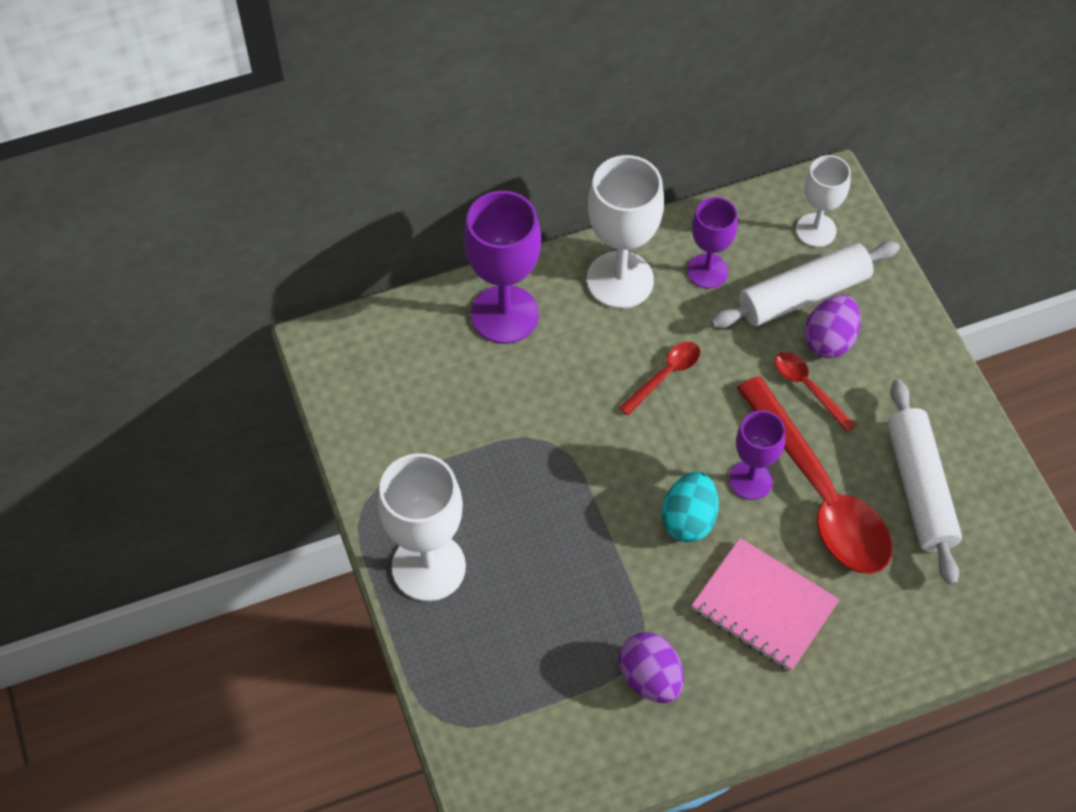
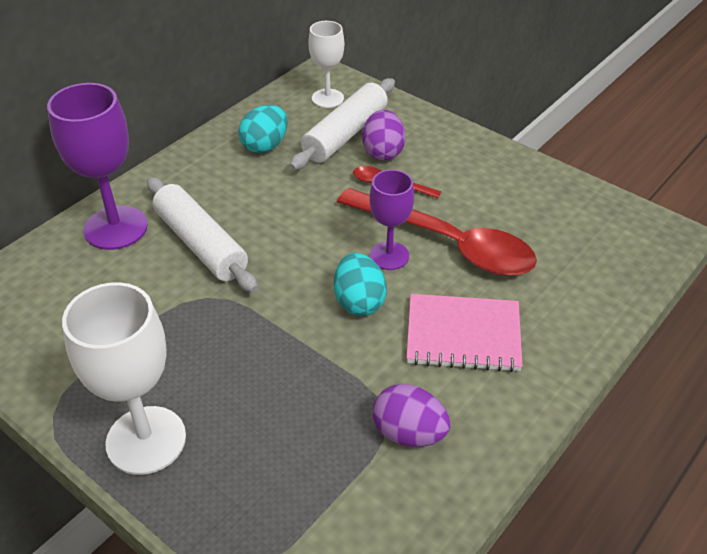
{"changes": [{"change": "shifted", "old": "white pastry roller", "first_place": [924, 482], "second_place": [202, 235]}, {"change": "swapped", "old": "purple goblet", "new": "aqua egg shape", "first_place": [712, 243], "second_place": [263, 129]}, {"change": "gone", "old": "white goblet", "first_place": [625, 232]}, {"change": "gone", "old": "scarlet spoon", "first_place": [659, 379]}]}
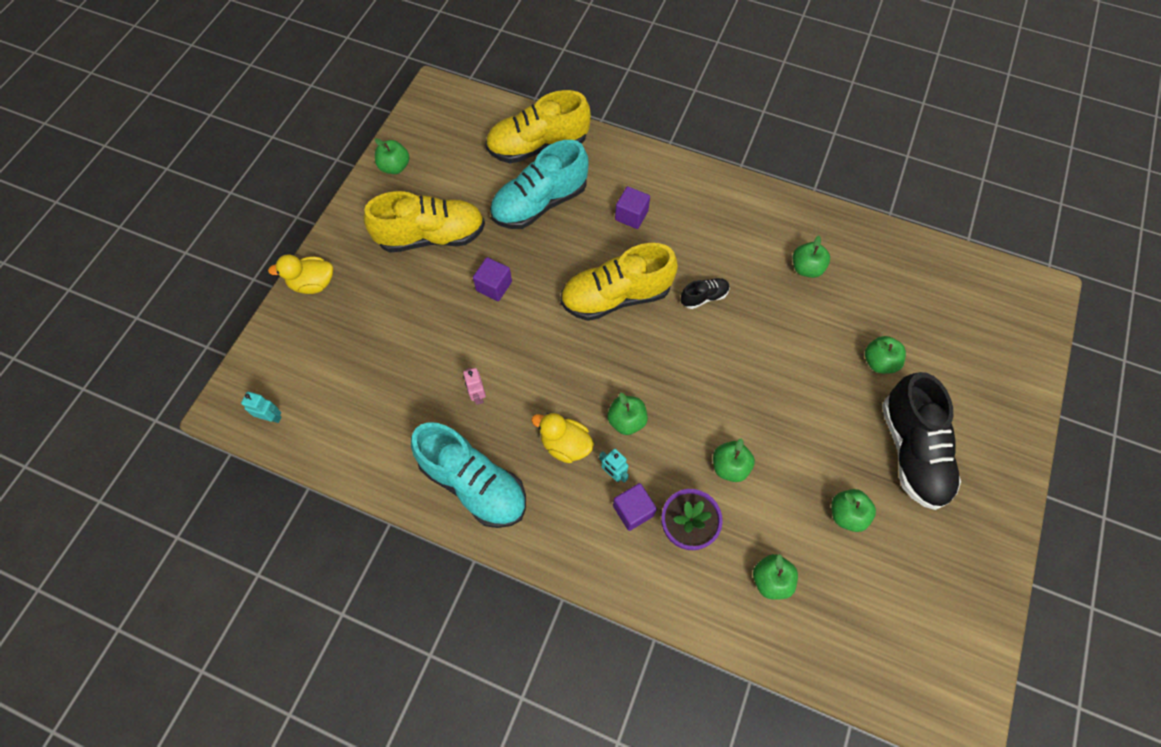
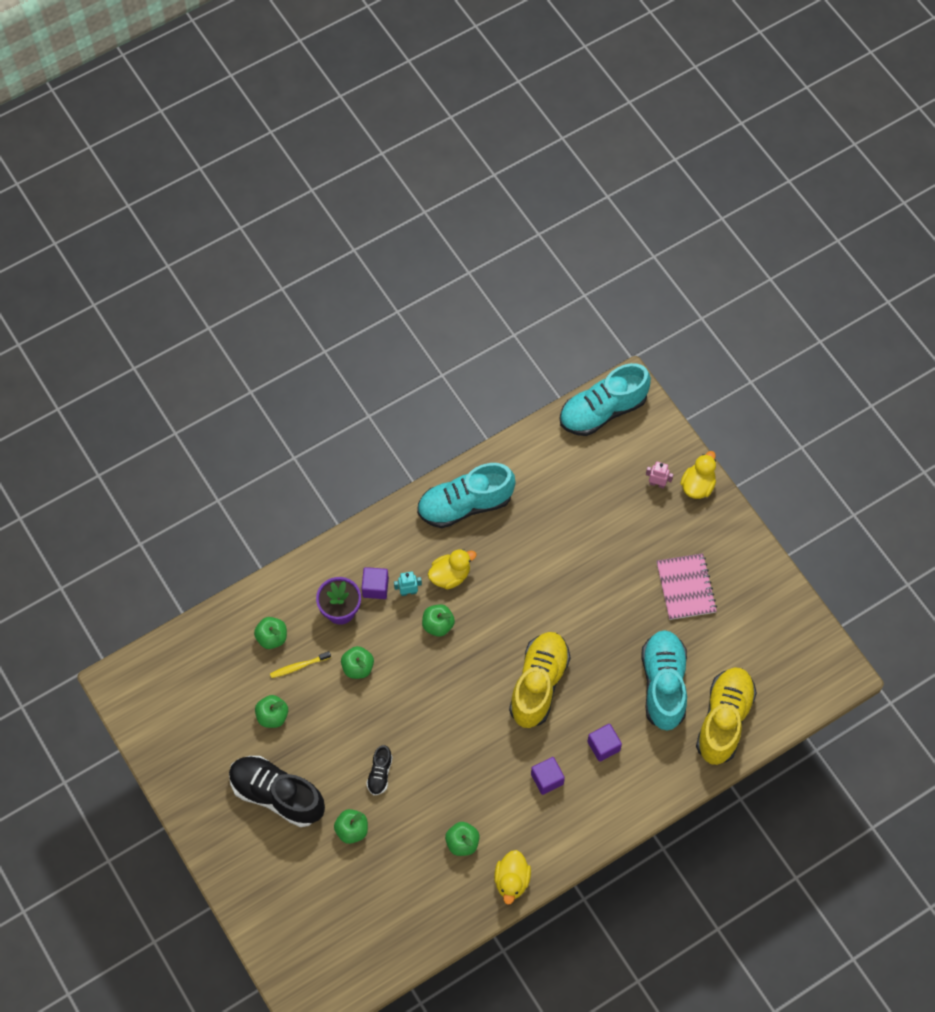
{"changes": [{"change": "new", "new": "golden dental brush", "second_place": [300, 664]}, {"change": "shifted", "old": "ebony lace-up shoe", "first_place": [705, 293], "second_place": [379, 770]}, {"change": "new", "new": "golden rubber duck", "second_place": [512, 877]}, {"change": "shifted", "old": "purple block", "first_place": [492, 279], "second_place": [548, 776]}, {"change": "swapped", "old": "aqua toy robot", "new": "aqua lace-up shoe", "first_place": [261, 407], "second_place": [605, 399]}, {"change": "shifted", "old": "pink toy robot", "first_place": [474, 386], "second_place": [659, 475]}, {"change": "swapped", "old": "golden lace-up shoe", "new": "pink exercise book", "first_place": [424, 222], "second_place": [687, 586]}, {"change": "gone", "old": "leaf-green toy apple", "first_place": [392, 156]}]}
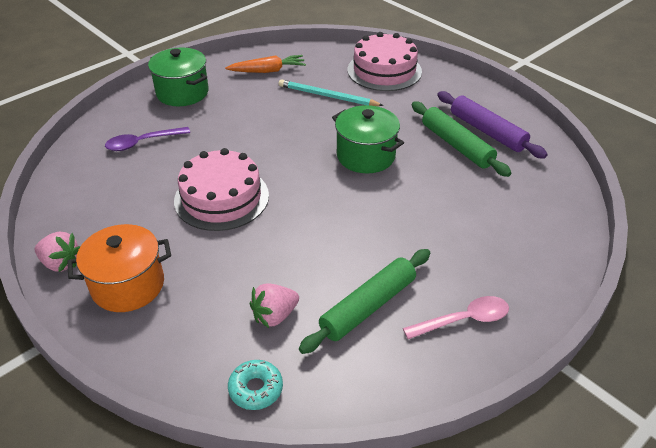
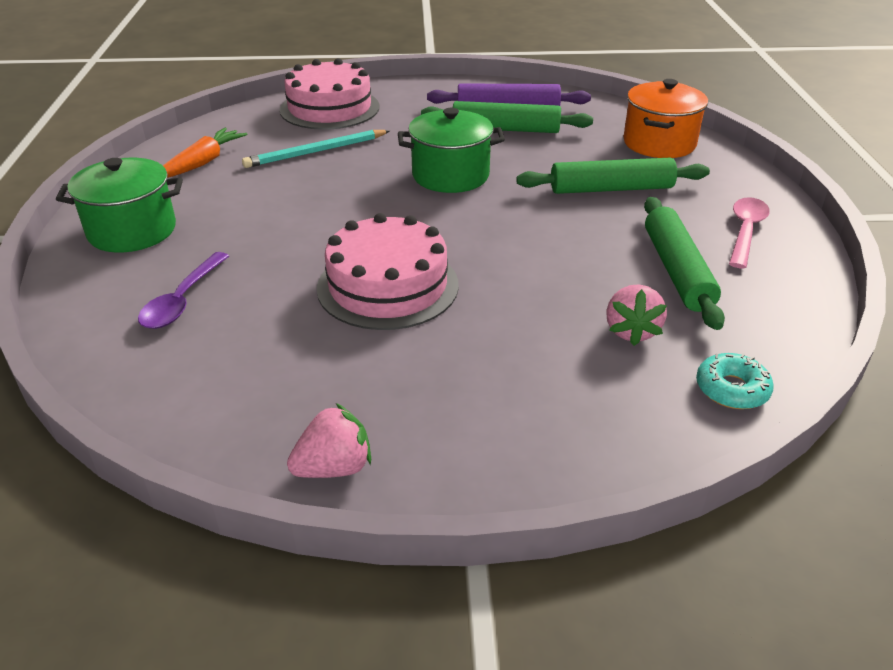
{"changes": [{"change": "new", "new": "leaf-green pastry roller", "second_place": [613, 176]}, {"change": "shifted", "old": "orange pot", "first_place": [119, 268], "second_place": [665, 118]}]}
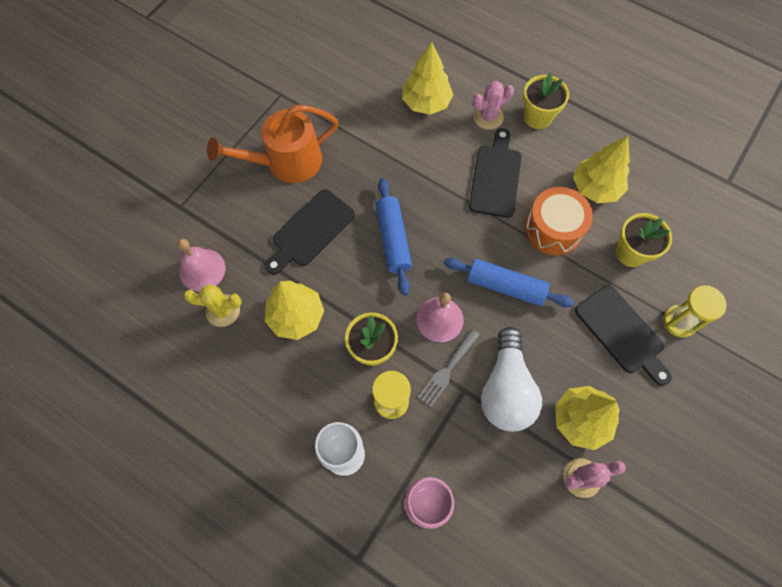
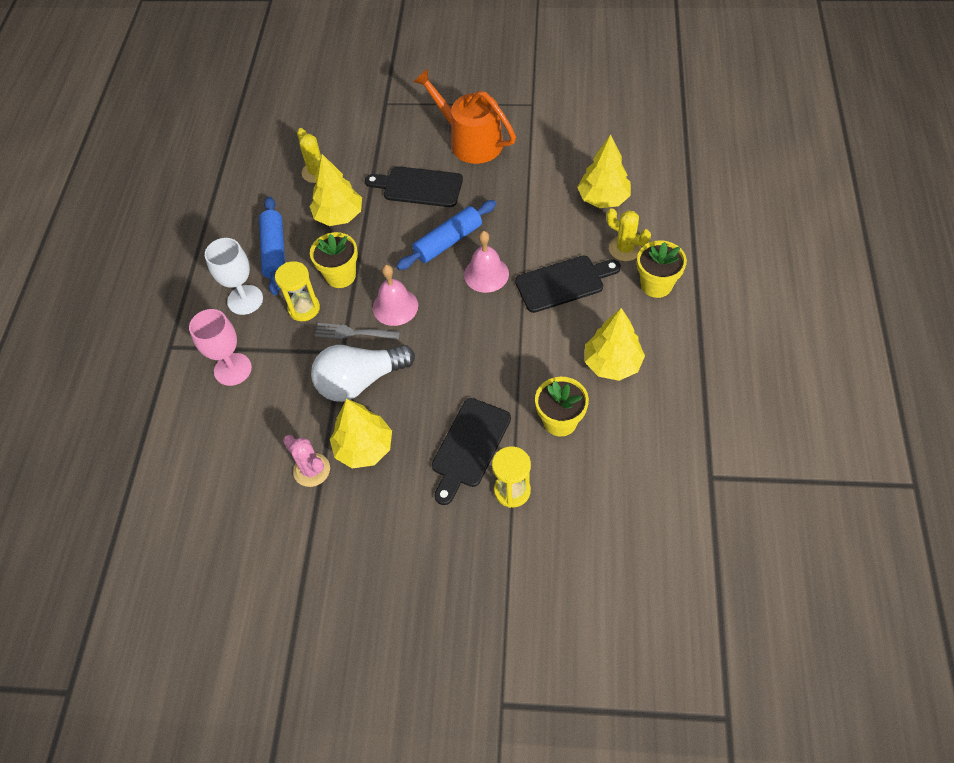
{"changes": [{"change": "shifted", "old": "royal blue pastry roller", "first_place": [509, 282], "second_place": [272, 245]}, {"change": "shifted", "old": "pink school bell", "first_place": [201, 265], "second_place": [486, 262]}, {"change": "repainted", "old": "pink cactus", "new": "golden cactus", "first_place": [493, 105], "second_place": [628, 234]}, {"change": "gone", "old": "orange drum", "first_place": [559, 221]}]}
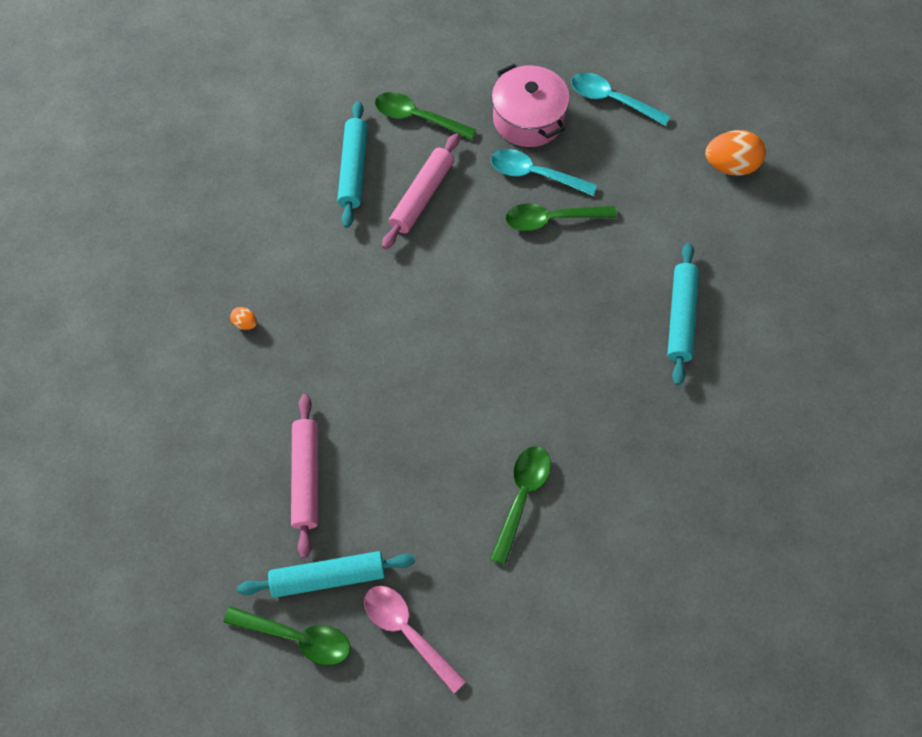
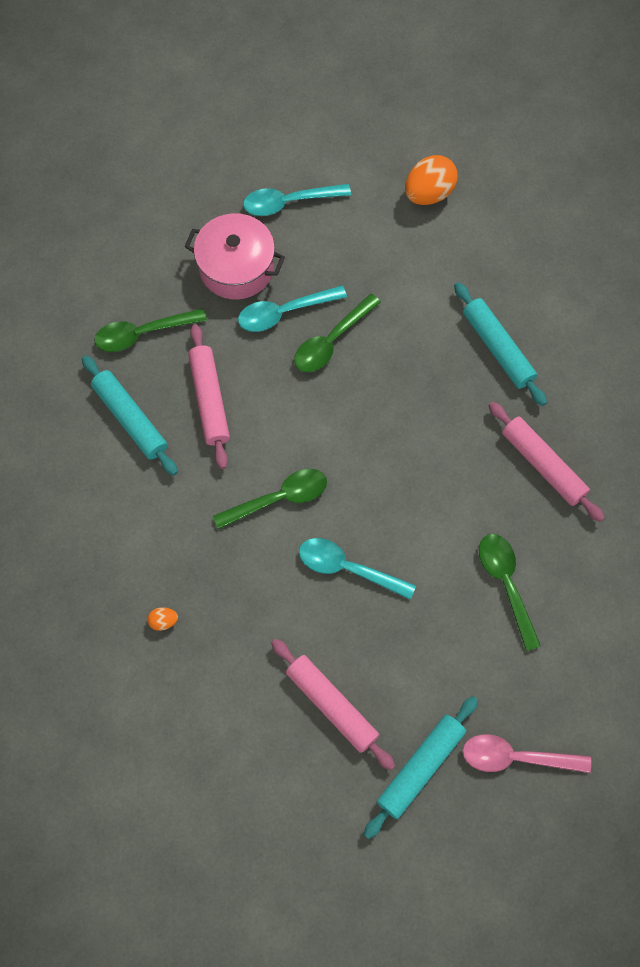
{"changes": [{"change": "shifted", "old": "leaf-green spoon", "first_place": [287, 635], "second_place": [270, 499]}, {"change": "new", "new": "aqua spoon", "second_place": [357, 569]}, {"change": "new", "new": "pink pastry roller", "second_place": [546, 462]}]}
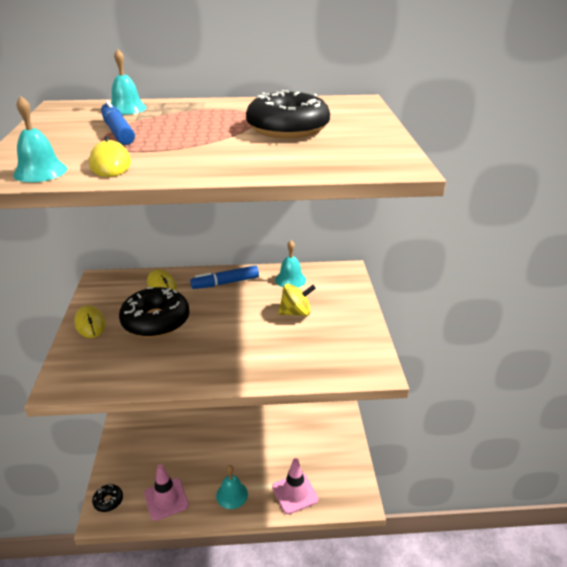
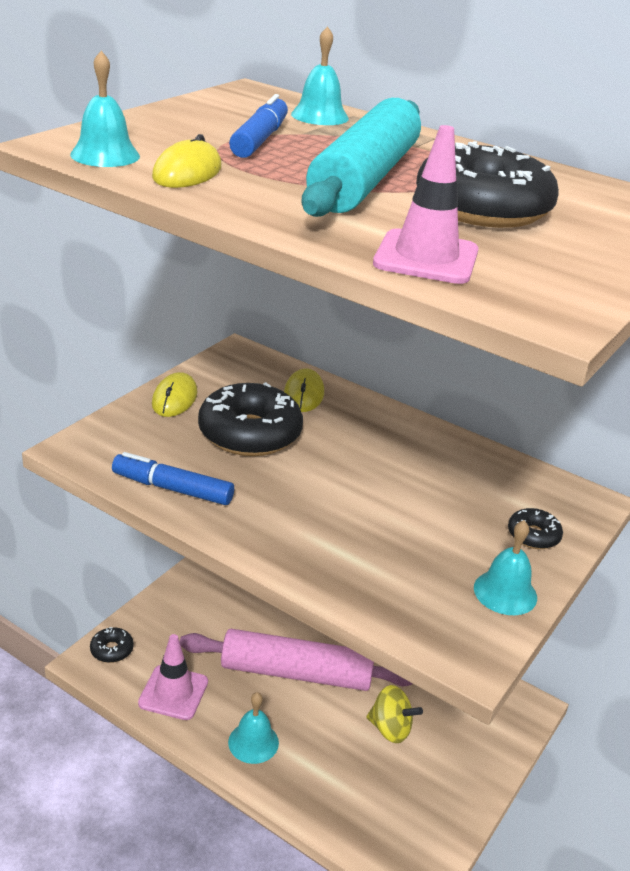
{"changes": [{"change": "shifted", "old": "royal blue marker pen", "first_place": [224, 277], "second_place": [173, 478]}, {"change": "new", "new": "pink pastry roller", "second_place": [296, 660]}, {"change": "new", "new": "aqua pastry roller", "second_place": [361, 157]}, {"change": "shifted", "old": "golden whirligig", "first_place": [297, 300], "second_place": [394, 714]}, {"change": "shifted", "old": "pink safety cone", "first_place": [295, 486], "second_place": [426, 204]}, {"change": "shifted", "old": "aqua school bell", "first_place": [290, 264], "second_place": [505, 567]}, {"change": "new", "new": "ebony donut", "second_place": [535, 528]}]}
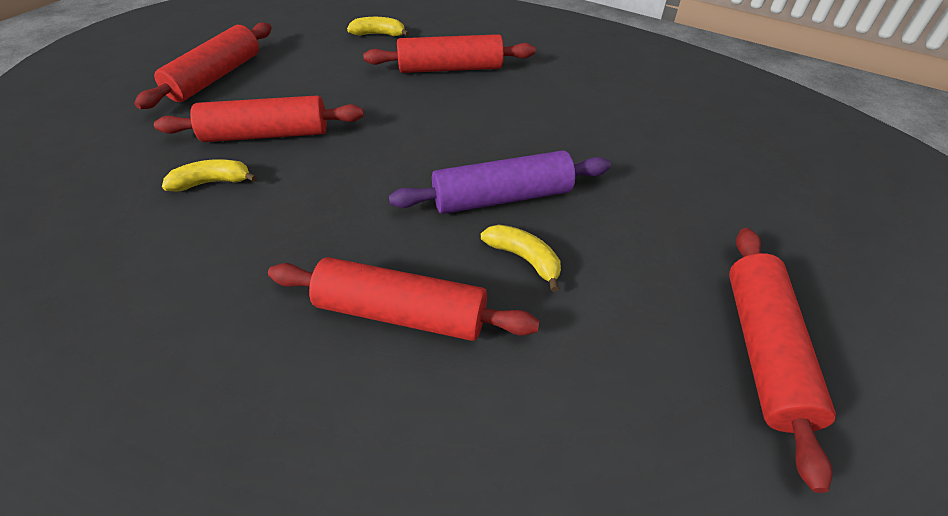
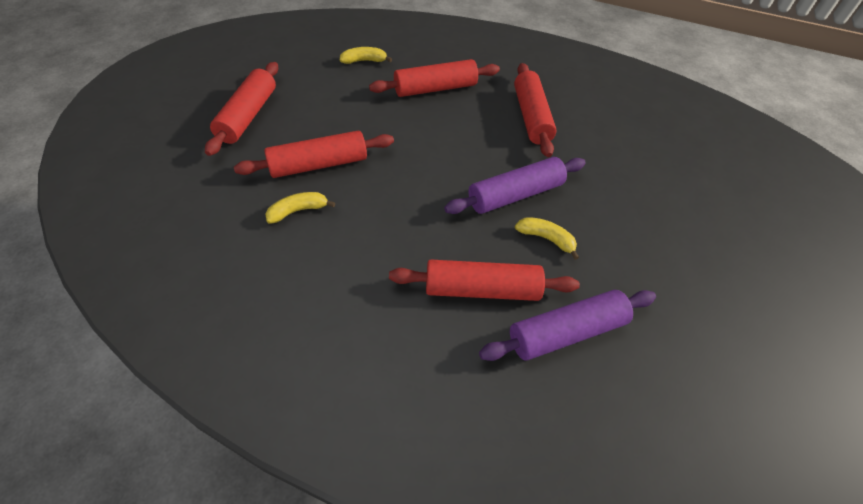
{"changes": [{"change": "new", "new": "purple pastry roller", "second_place": [567, 325]}, {"change": "shifted", "old": "scarlet pastry roller", "first_place": [782, 360], "second_place": [535, 110]}]}
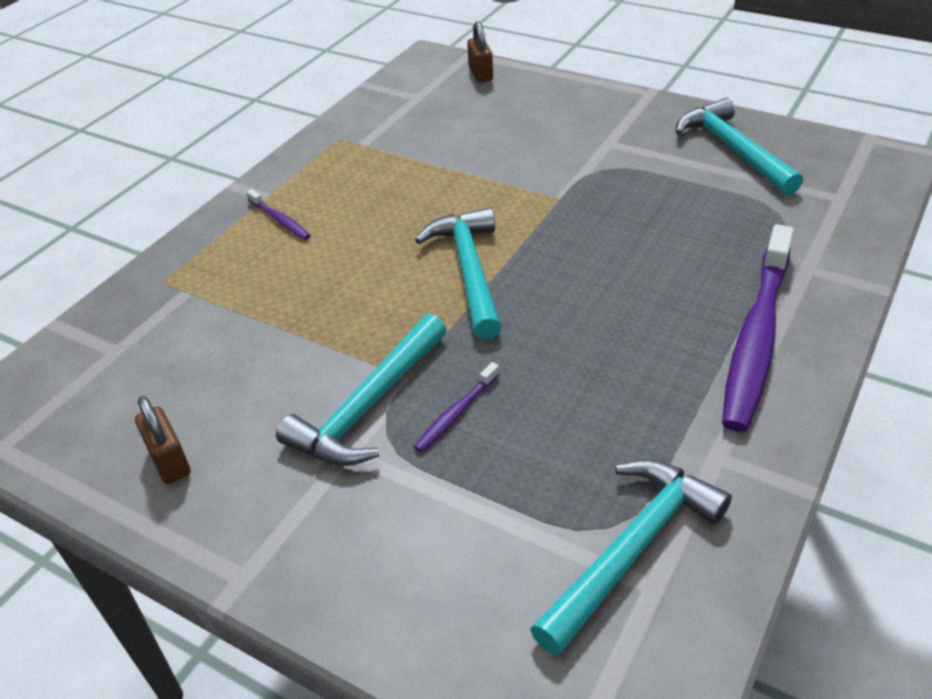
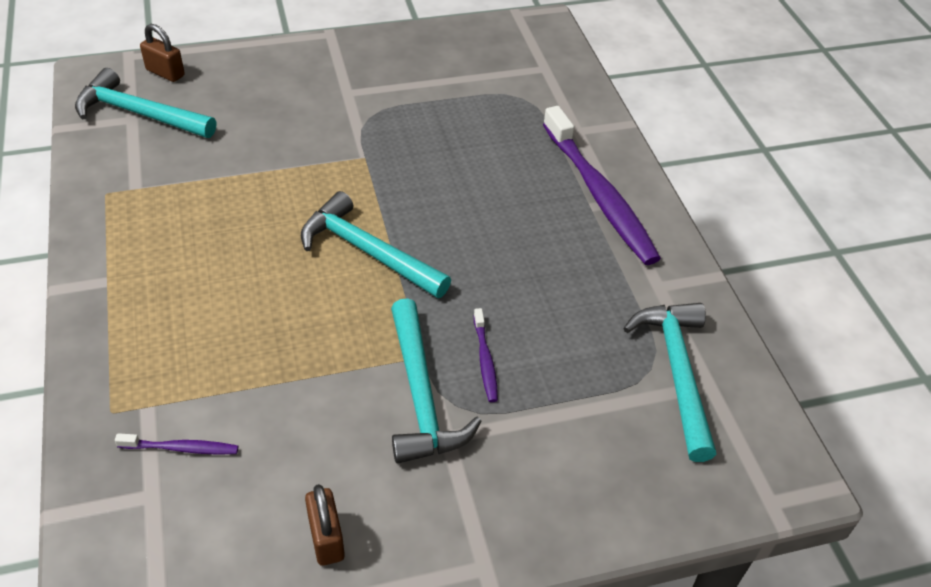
{"changes": [{"change": "shifted", "old": "aqua carpenter's hammer", "first_place": [739, 146], "second_place": [145, 103]}, {"change": "shifted", "old": "purple dental brush", "first_place": [278, 214], "second_place": [176, 444]}, {"change": "rotated", "old": "brown small lock", "first_place": [162, 440], "second_place": [325, 525], "degrees": 60}]}
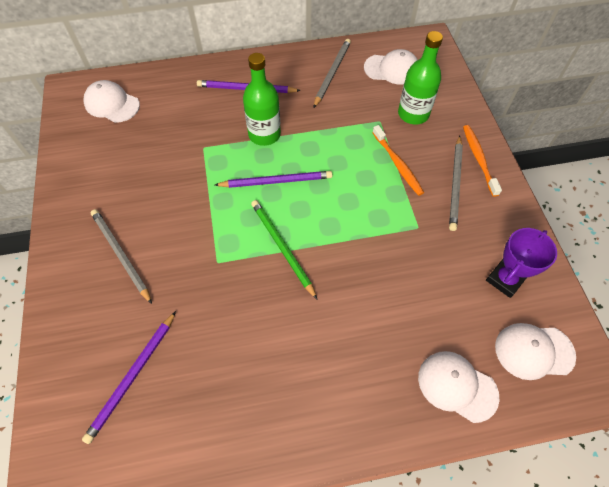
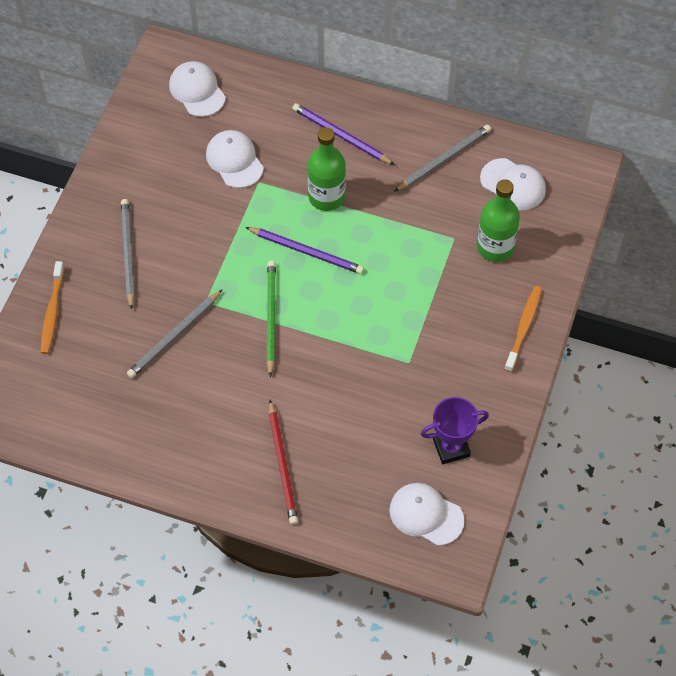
{"changes": [{"change": "shifted", "old": "orange dental brush", "first_place": [398, 160], "second_place": [52, 307]}, {"change": "shifted", "old": "ash-grey lead pencil", "first_place": [456, 183], "second_place": [175, 333]}, {"change": "shifted", "old": "white peaked cap", "first_place": [458, 387], "second_place": [235, 159]}, {"change": "new", "new": "scarlet lead pencil", "second_place": [283, 462]}, {"change": "gone", "old": "purple lead pencil", "first_place": [129, 377]}]}
